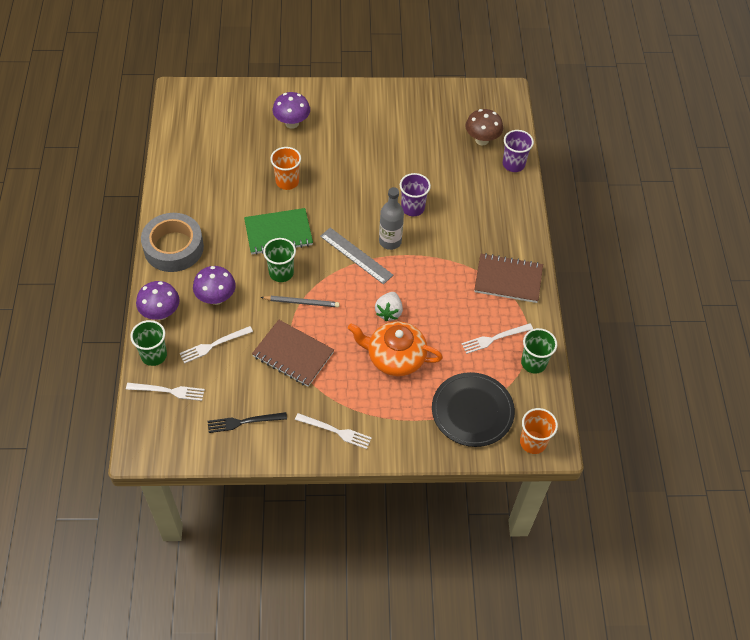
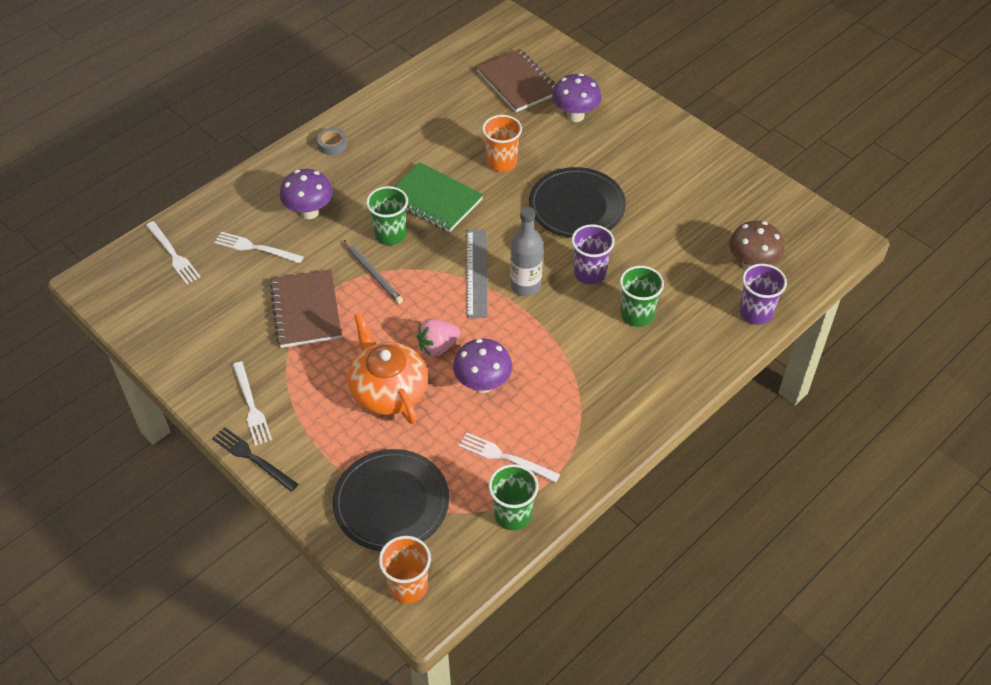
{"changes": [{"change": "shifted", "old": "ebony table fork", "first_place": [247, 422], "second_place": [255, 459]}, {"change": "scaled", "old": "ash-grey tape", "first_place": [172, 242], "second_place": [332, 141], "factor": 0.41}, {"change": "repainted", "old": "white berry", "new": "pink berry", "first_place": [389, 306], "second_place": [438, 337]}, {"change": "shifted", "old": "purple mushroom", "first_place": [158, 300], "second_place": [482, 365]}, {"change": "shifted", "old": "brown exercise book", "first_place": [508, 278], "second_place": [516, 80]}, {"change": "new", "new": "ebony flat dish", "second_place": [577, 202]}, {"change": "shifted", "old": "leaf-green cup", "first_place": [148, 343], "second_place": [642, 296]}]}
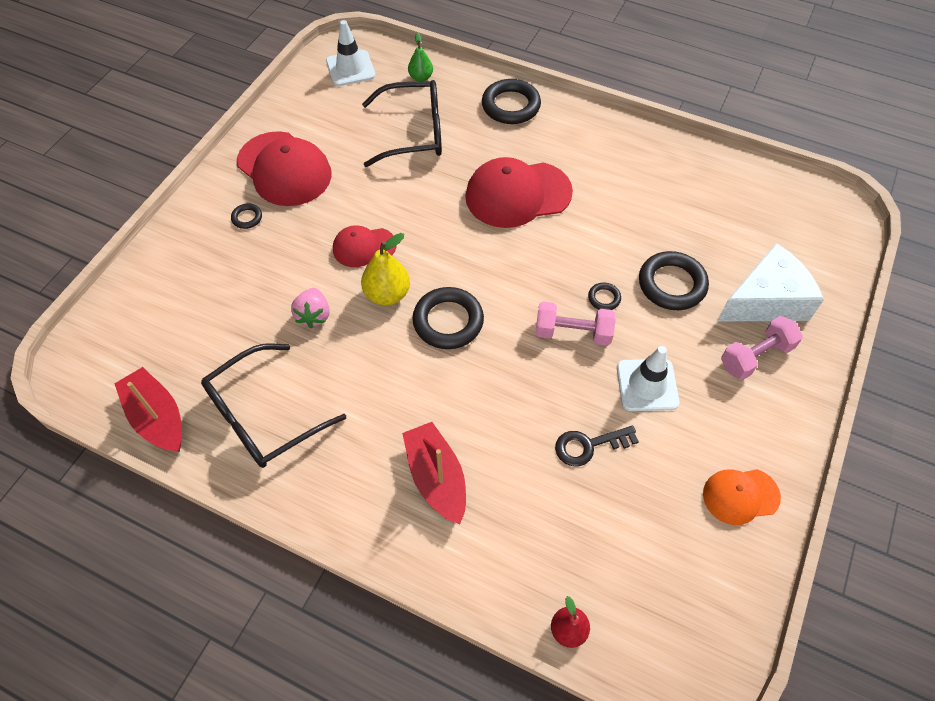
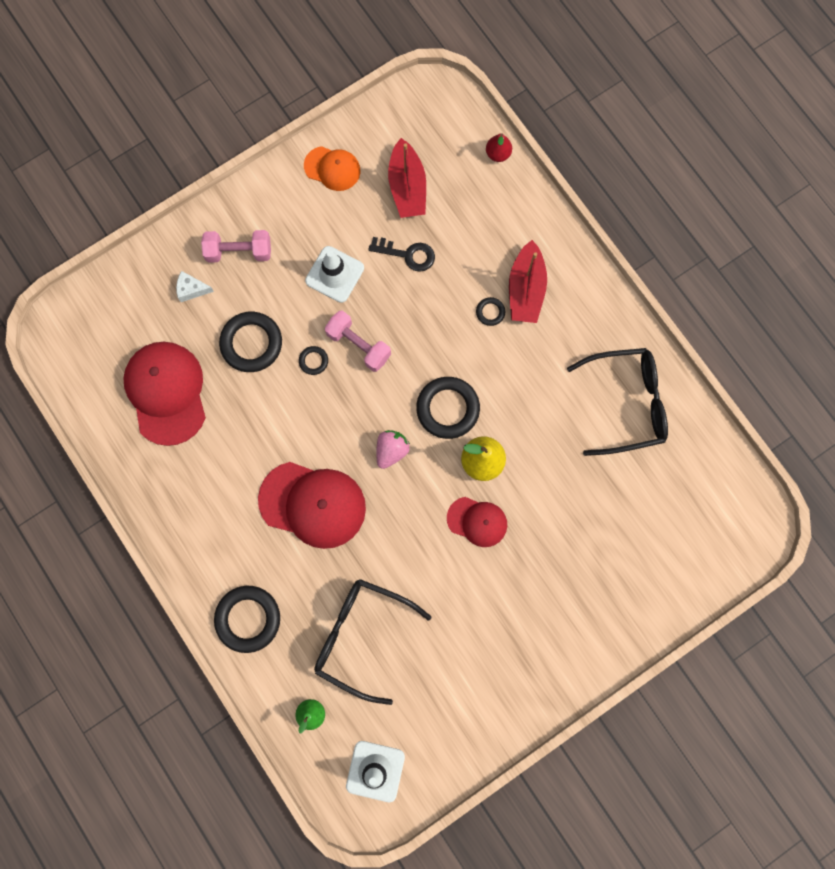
{"changes": [{"change": "shifted", "old": "scarlet peaked cap", "first_place": [284, 168], "second_place": [165, 394]}, {"change": "scaled", "old": "white cheese", "first_place": [770, 282], "second_place": [195, 286], "factor": 0.42}, {"change": "shifted", "old": "pink berry", "first_place": [310, 308], "second_place": [393, 449]}, {"change": "shifted", "old": "scarlet toy boat", "first_place": [148, 409], "second_place": [407, 178]}, {"change": "shifted", "old": "ebony hoop", "first_place": [246, 216], "second_place": [490, 311]}]}
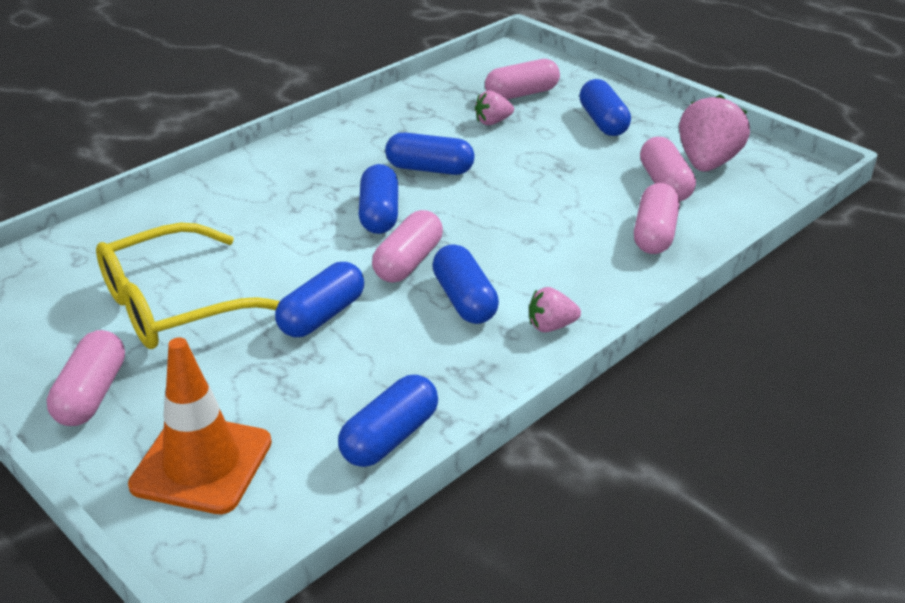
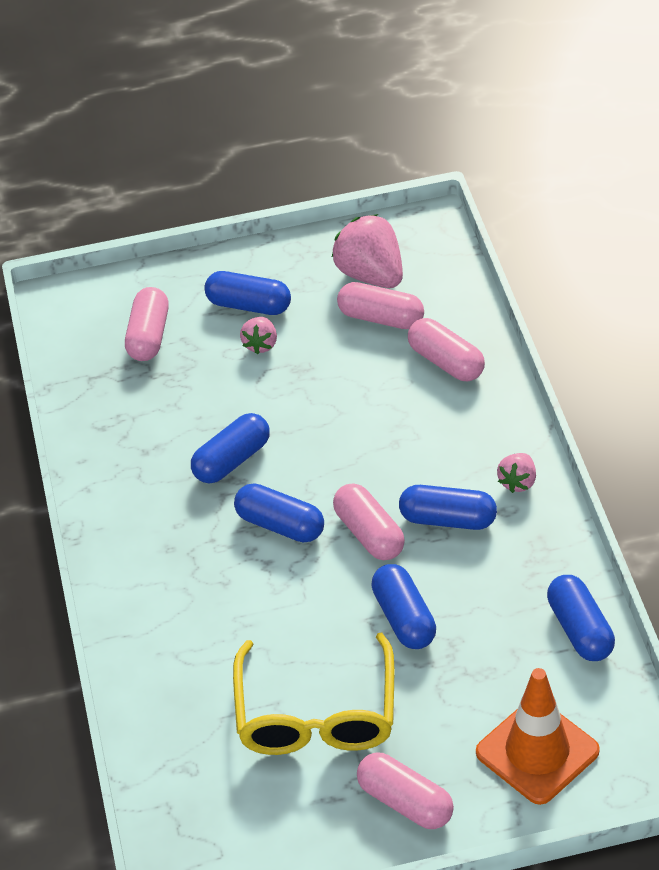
{"changes": [{"change": "shifted", "old": "pink berry", "first_place": [494, 107], "second_place": [258, 335]}]}
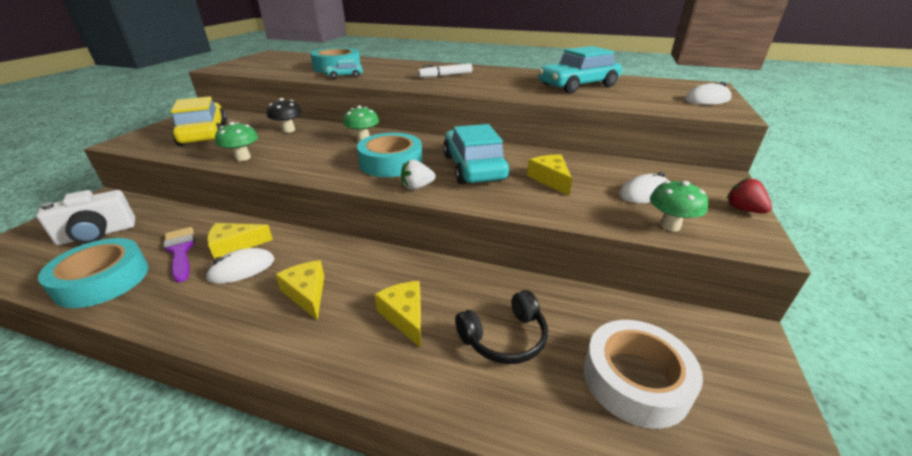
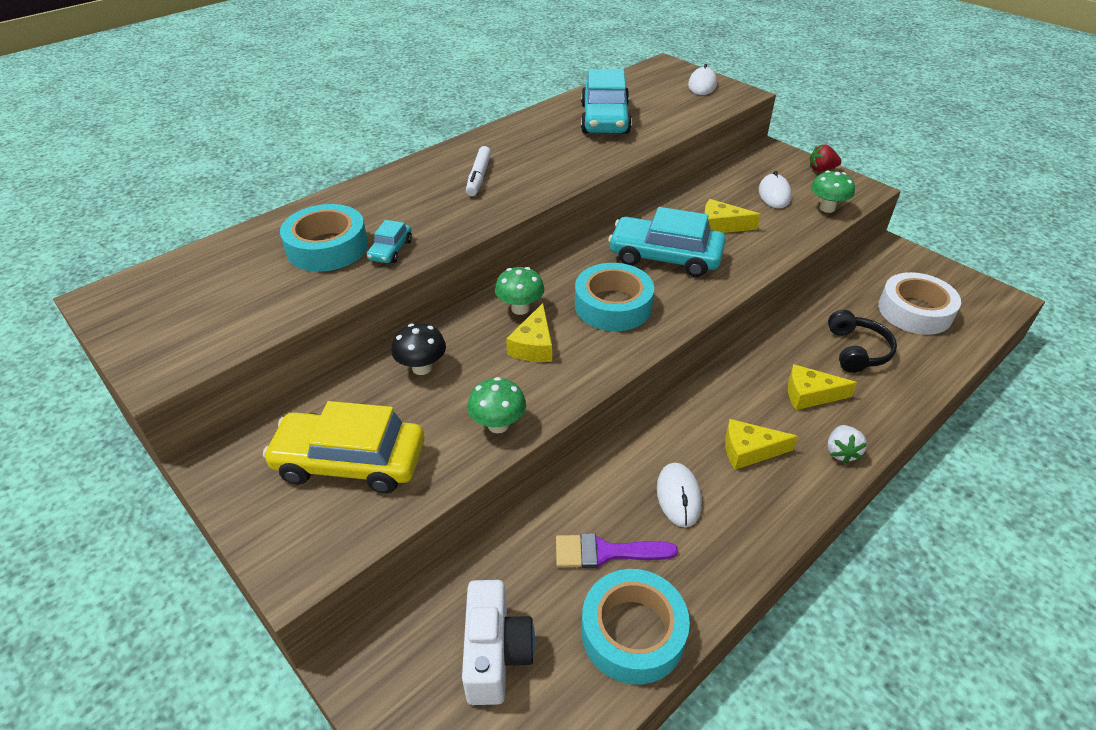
{"changes": [{"change": "shifted", "old": "golden cheese", "first_place": [240, 241], "second_place": [529, 332]}, {"change": "shifted", "old": "white berry", "first_place": [418, 175], "second_place": [847, 444]}]}
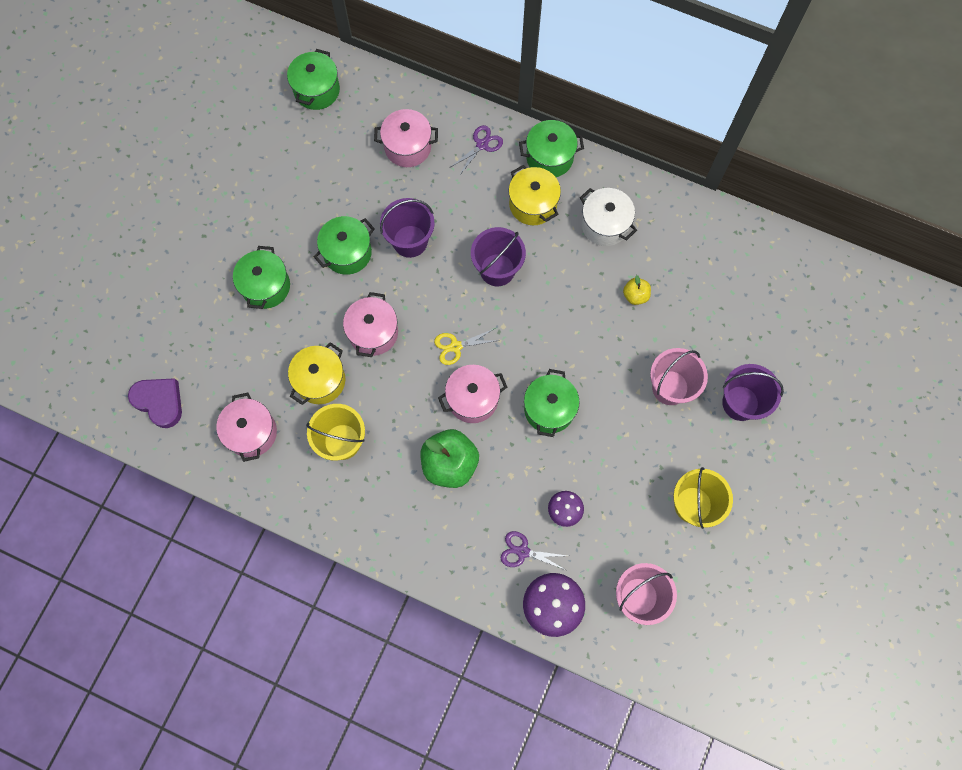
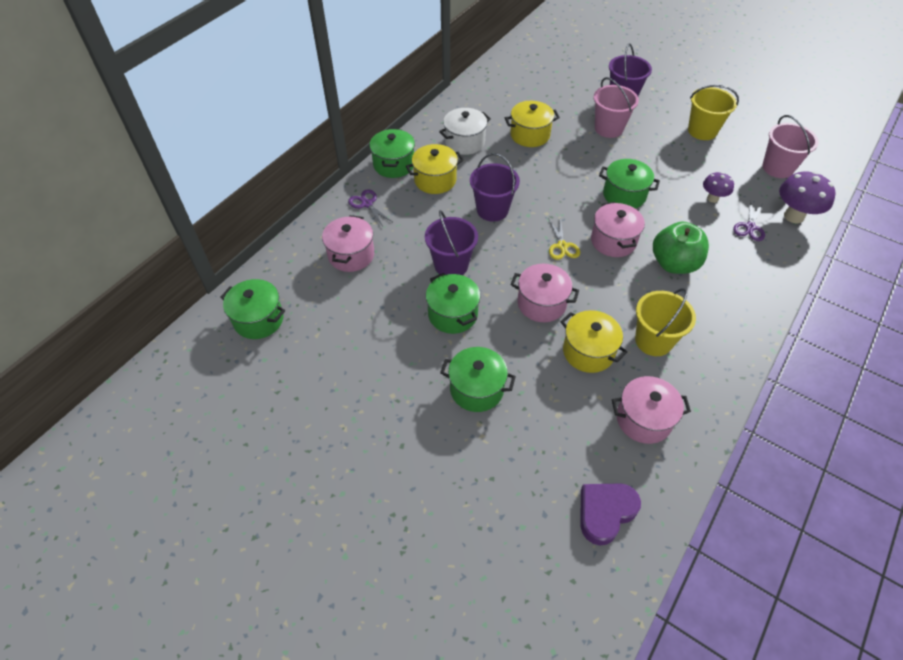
{"changes": [{"change": "swapped", "old": "golden toy apple", "new": "golden pot", "first_place": [637, 290], "second_place": [532, 124]}]}
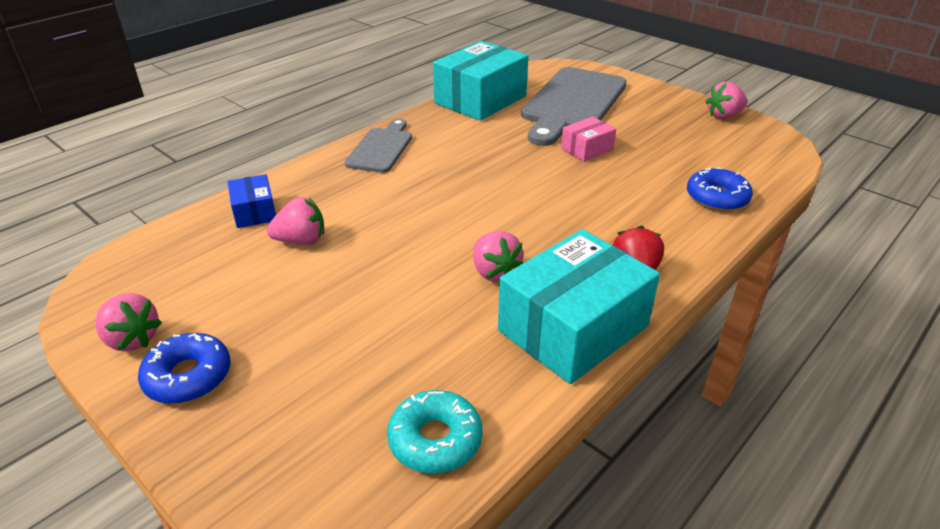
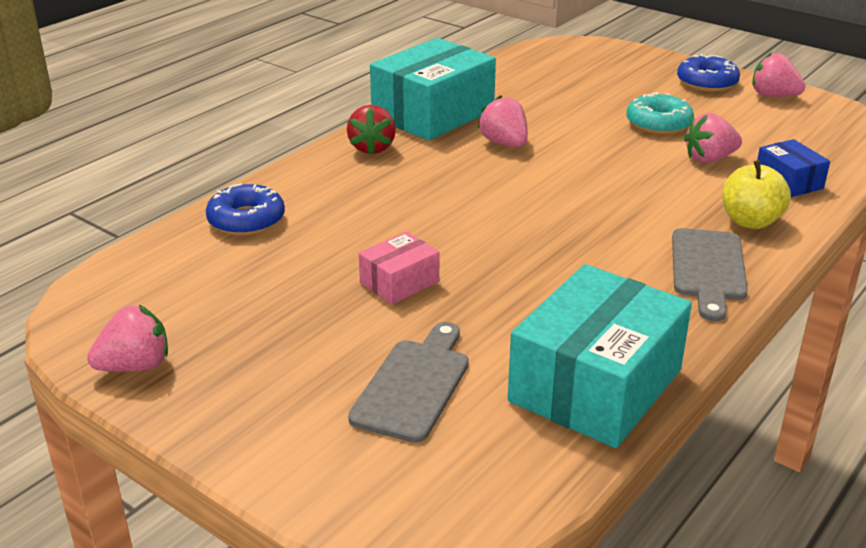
{"changes": [{"change": "scaled", "old": "ash-grey bread board", "first_place": [574, 106], "second_place": [408, 382], "factor": 0.55}, {"change": "shifted", "old": "aqua donut", "first_place": [435, 431], "second_place": [660, 113]}, {"change": "new", "new": "golden toy apple", "second_place": [756, 194]}]}
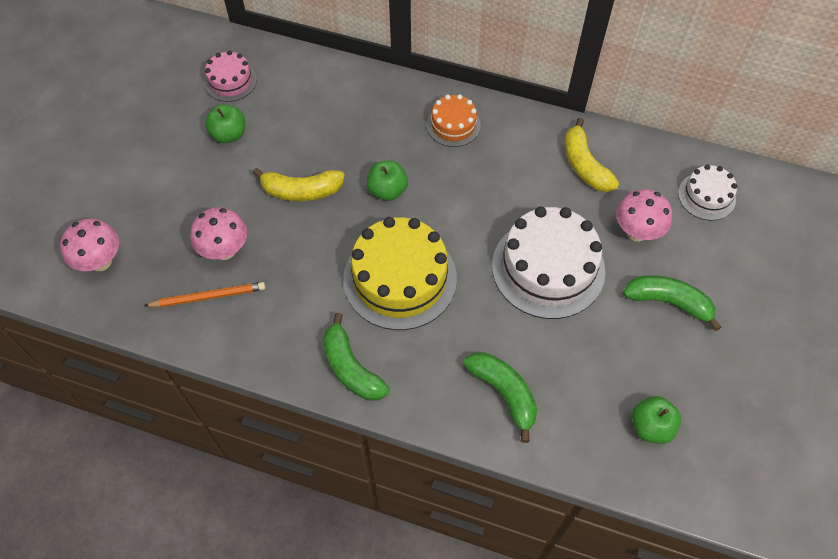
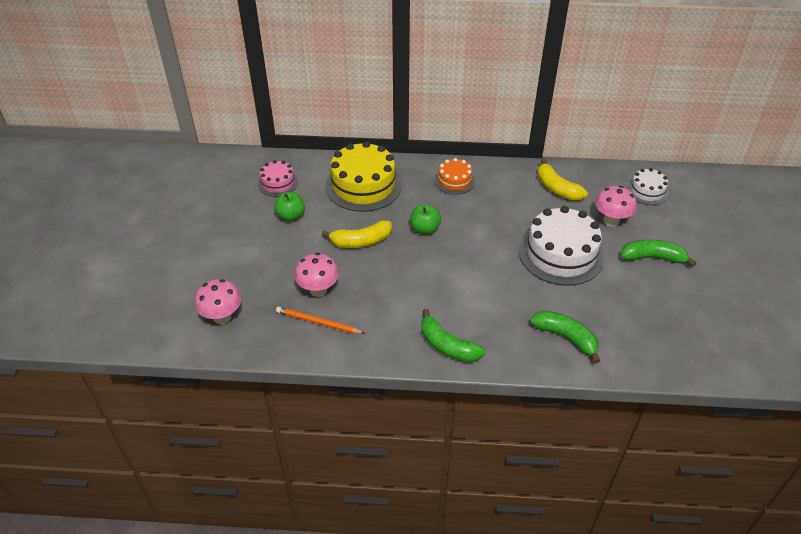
{"changes": [{"change": "rotated", "old": "orange lead pencil", "first_place": [204, 294], "second_place": [320, 320], "degrees": -135}, {"change": "shifted", "old": "golden cake", "first_place": [400, 273], "second_place": [363, 176]}, {"change": "gone", "old": "leaf-green toy apple", "first_place": [656, 420]}]}
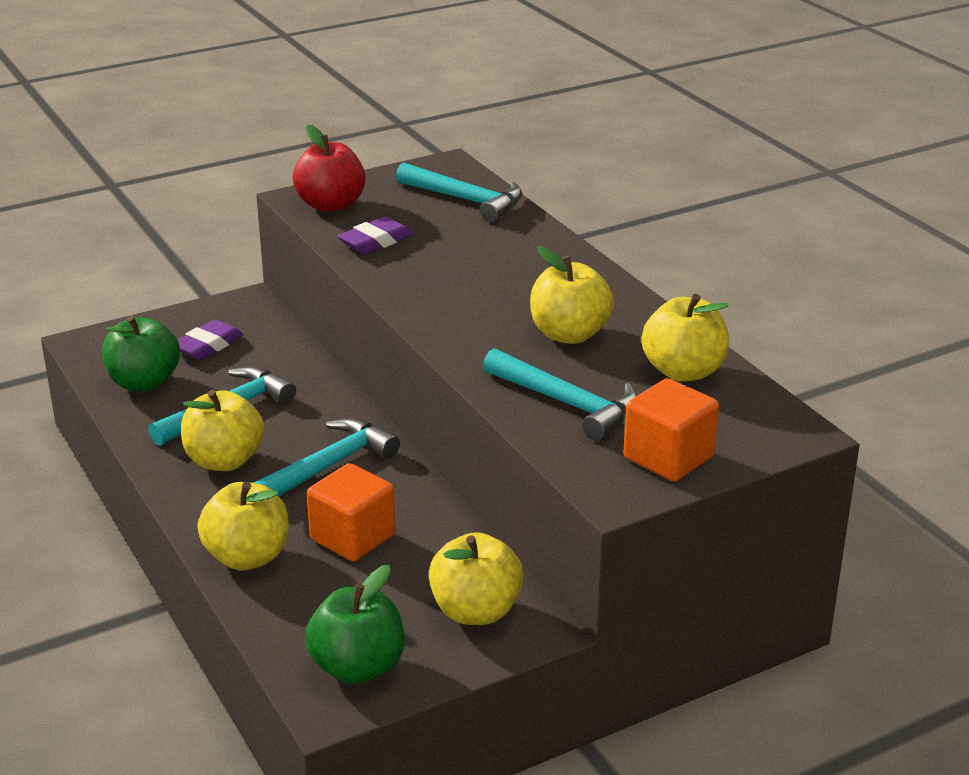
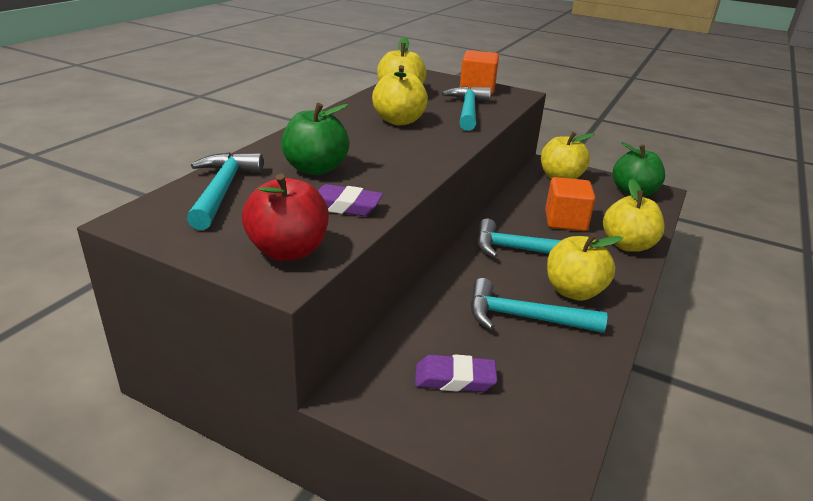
{"changes": [{"change": "shifted", "old": "leaf-green toy apple", "first_place": [141, 353], "second_place": [315, 139]}]}
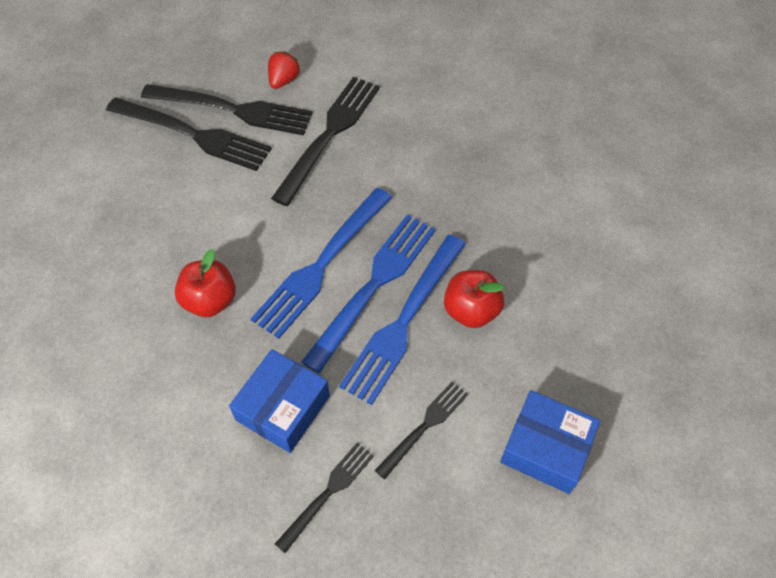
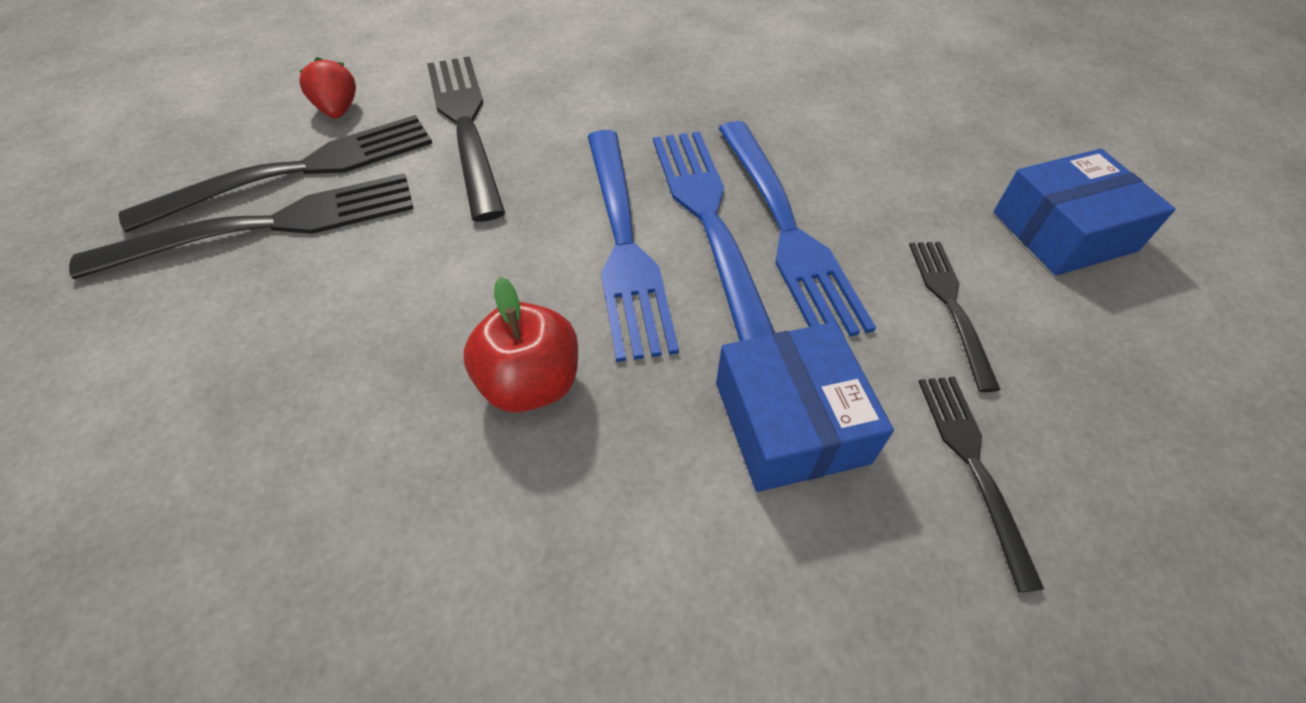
{"changes": [{"change": "gone", "old": "scarlet toy apple", "first_place": [474, 299]}]}
